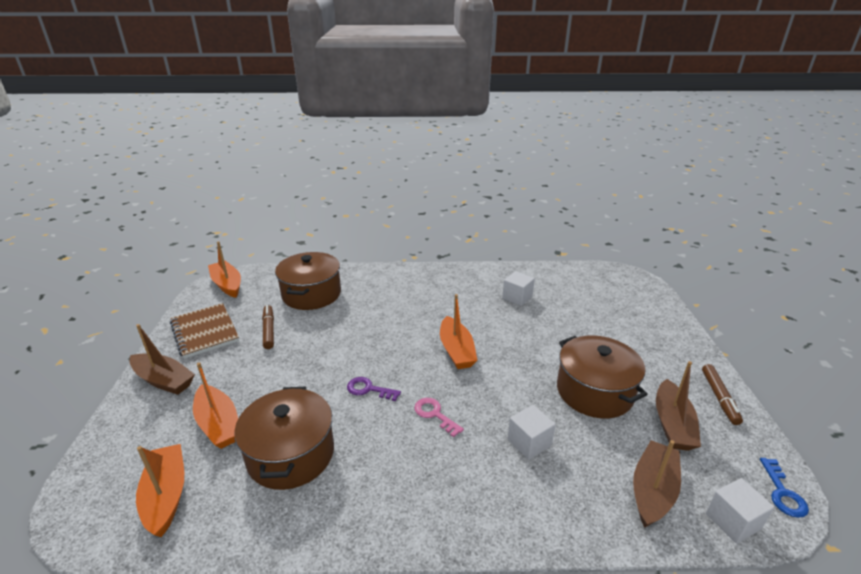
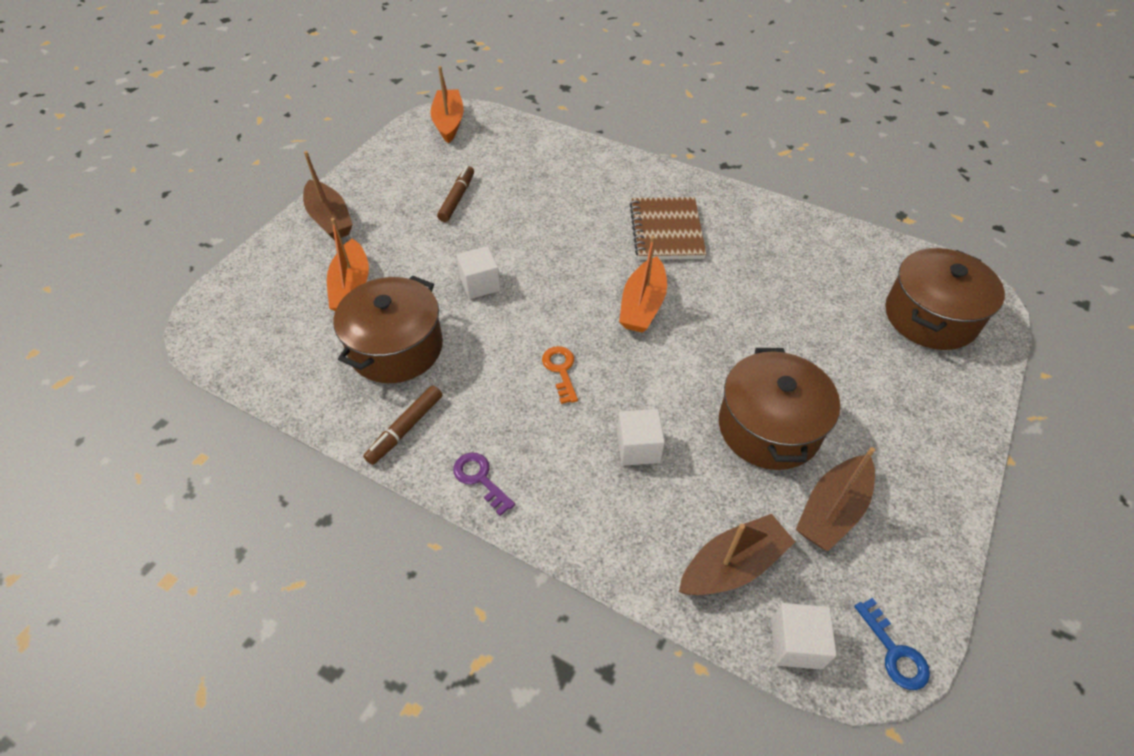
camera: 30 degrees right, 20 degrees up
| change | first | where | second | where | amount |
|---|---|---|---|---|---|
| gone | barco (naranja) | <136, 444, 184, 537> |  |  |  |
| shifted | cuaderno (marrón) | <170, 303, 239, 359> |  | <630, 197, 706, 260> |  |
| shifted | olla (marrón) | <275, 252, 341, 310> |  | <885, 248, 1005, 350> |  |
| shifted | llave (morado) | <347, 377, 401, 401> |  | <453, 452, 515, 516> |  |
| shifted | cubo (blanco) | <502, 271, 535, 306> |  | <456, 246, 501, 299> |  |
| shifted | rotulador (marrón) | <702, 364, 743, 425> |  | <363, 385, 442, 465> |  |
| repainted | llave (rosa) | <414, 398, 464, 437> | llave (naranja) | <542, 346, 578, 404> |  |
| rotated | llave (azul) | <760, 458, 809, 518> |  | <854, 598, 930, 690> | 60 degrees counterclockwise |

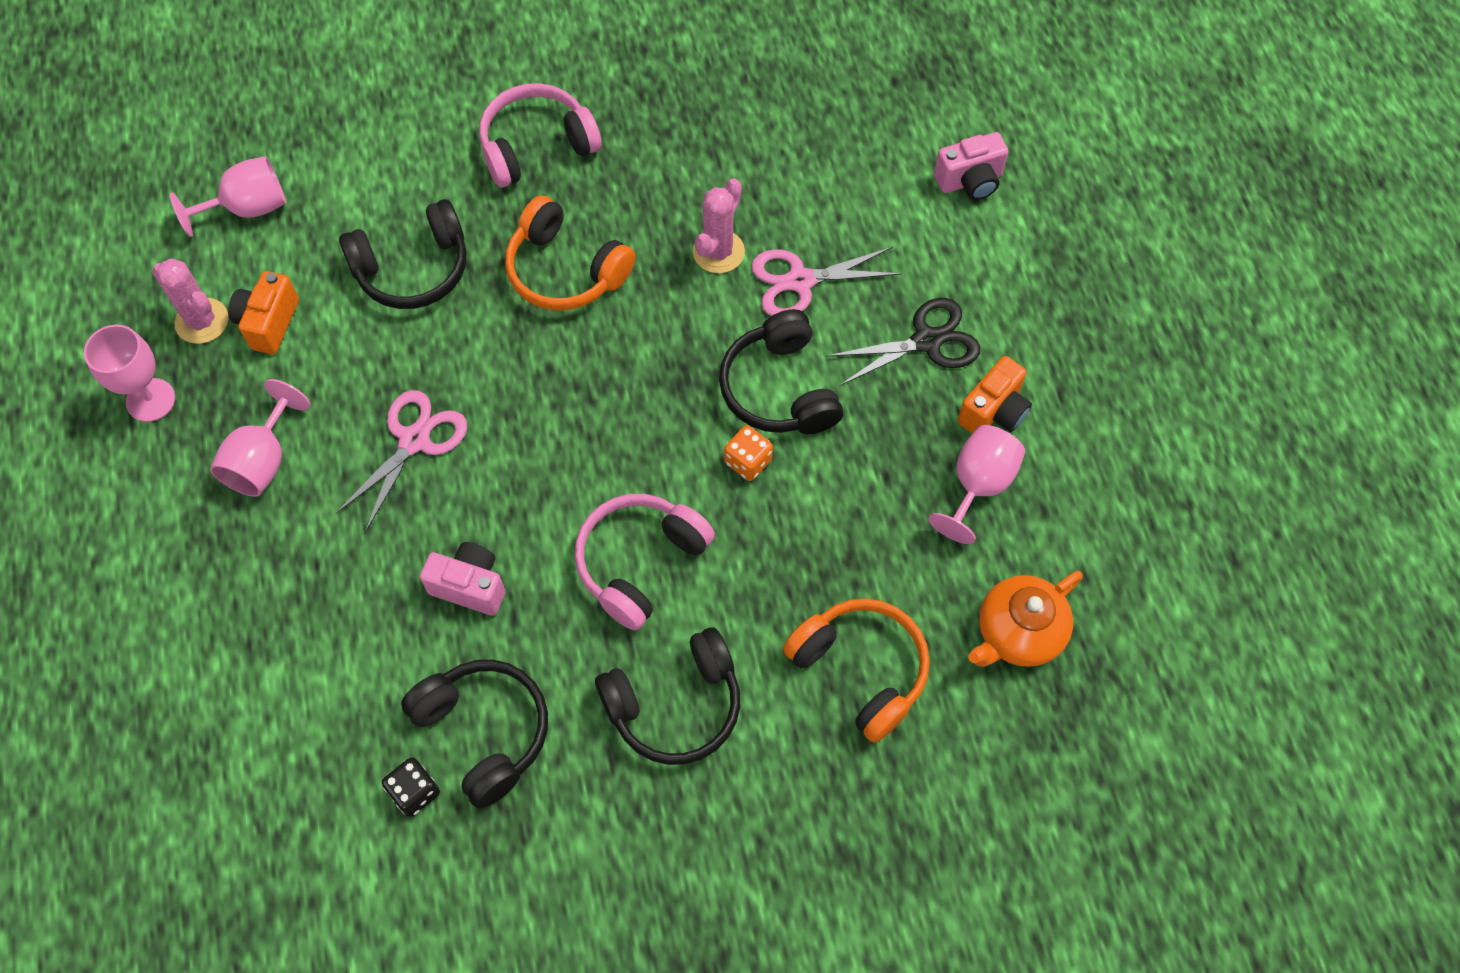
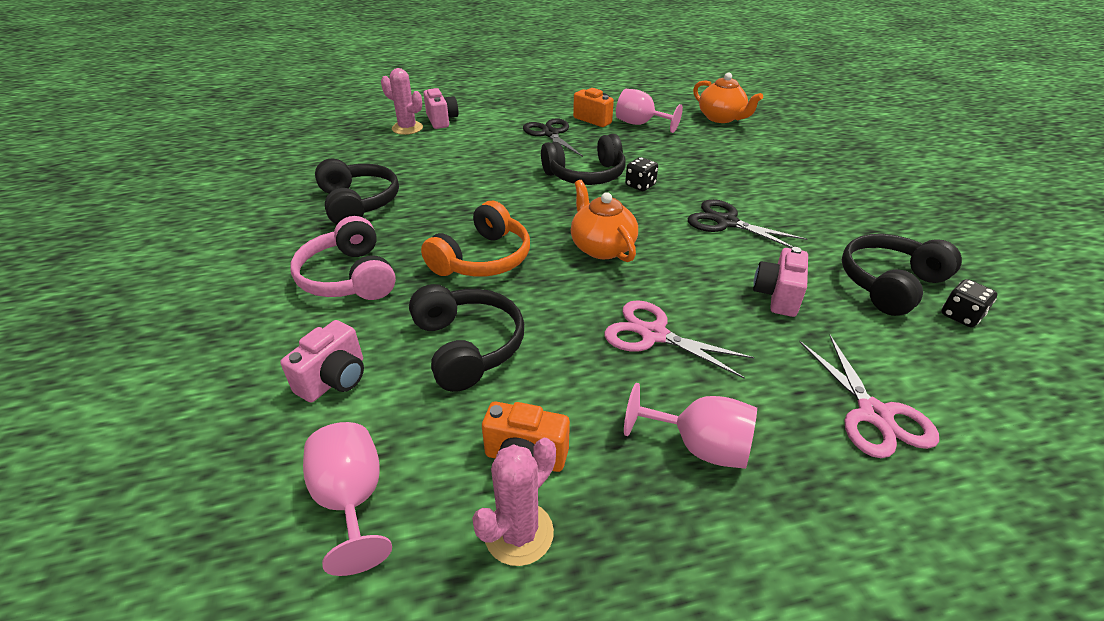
camera: 90 degrees left, 25 degrees down
| change | first | where | second | where | amount |
|---|---|---|---|---|---|
| gone | copa (rosa) | <84, 325, 175, 422> |  |  |  |
| gone | auriculares (naranja) | <783, 598, 930, 743> |  |  |  |
| new |  |  | cámara (rosa) | <280, 320, 364, 402> |  |
| new |  |  | tetera (naranja) | <571, 180, 638, 262> |  |
| shifted | auriculares (negro) | <595, 627, 740, 765> |  | <315, 158, 399, 224> |  |
| shifted | cactus (rosa) | <693, 178, 745, 274> |  | <381, 68, 423, 135> |  |
| shifted | tijeras (rosa) | <751, 247, 902, 316> |  | <799, 335, 939, 458> |  |
| swapped | auriculares (rosa) | <575, 494, 715, 630> | tijeras (negro) | <688, 199, 807, 248> |  |
| repainted | dado (naranja) | <724, 425, 773, 481> | dado (negro) | <625, 157, 658, 191> |  |

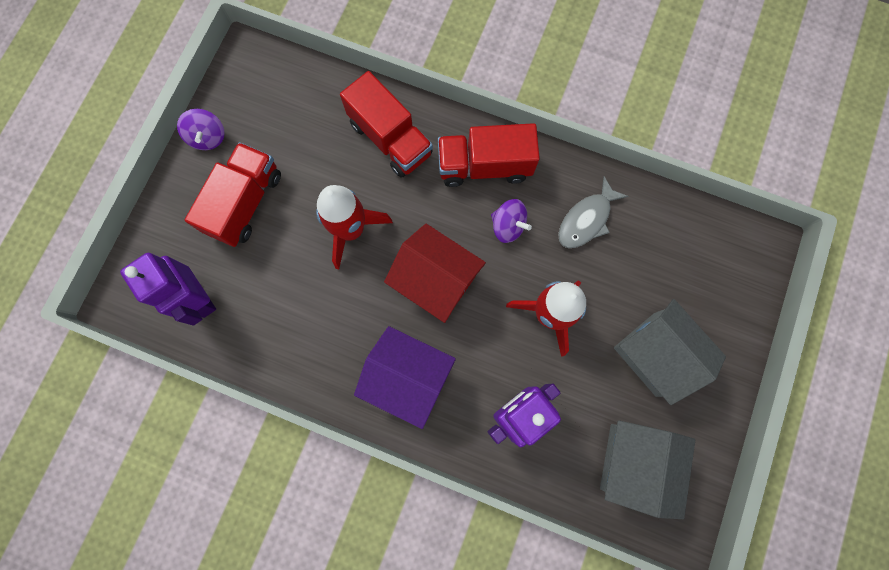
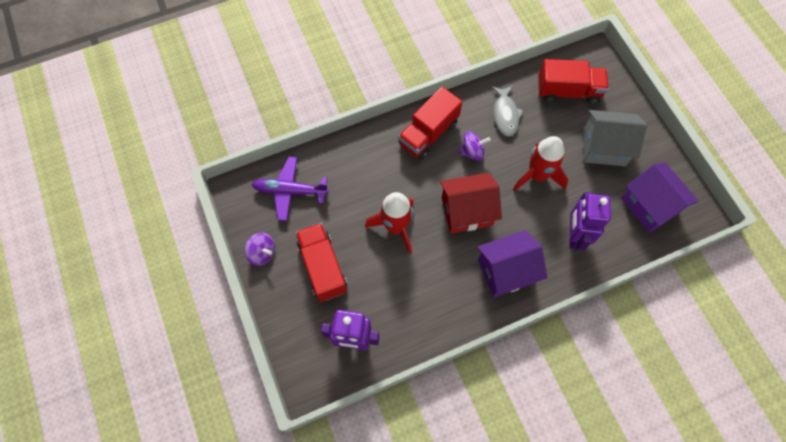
camera: 45 degrees left, 10 degrees down
| change | first | where | second | where | amount |
|---|---|---|---|---|---|
| new |  |  | avión (morado) | <251, 157, 329, 221> |  |
| shifted | camión (rojo) | <340, 71, 433, 178> |  | <538, 59, 609, 105> |  |
| repainted | casa (gris) | <600, 420, 695, 519> | casa (morado) | <621, 162, 699, 232> |  |

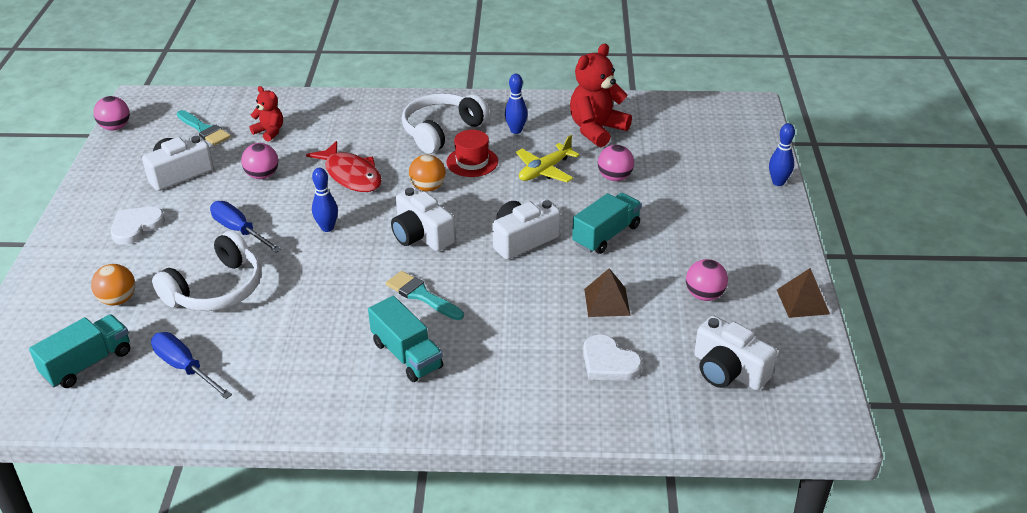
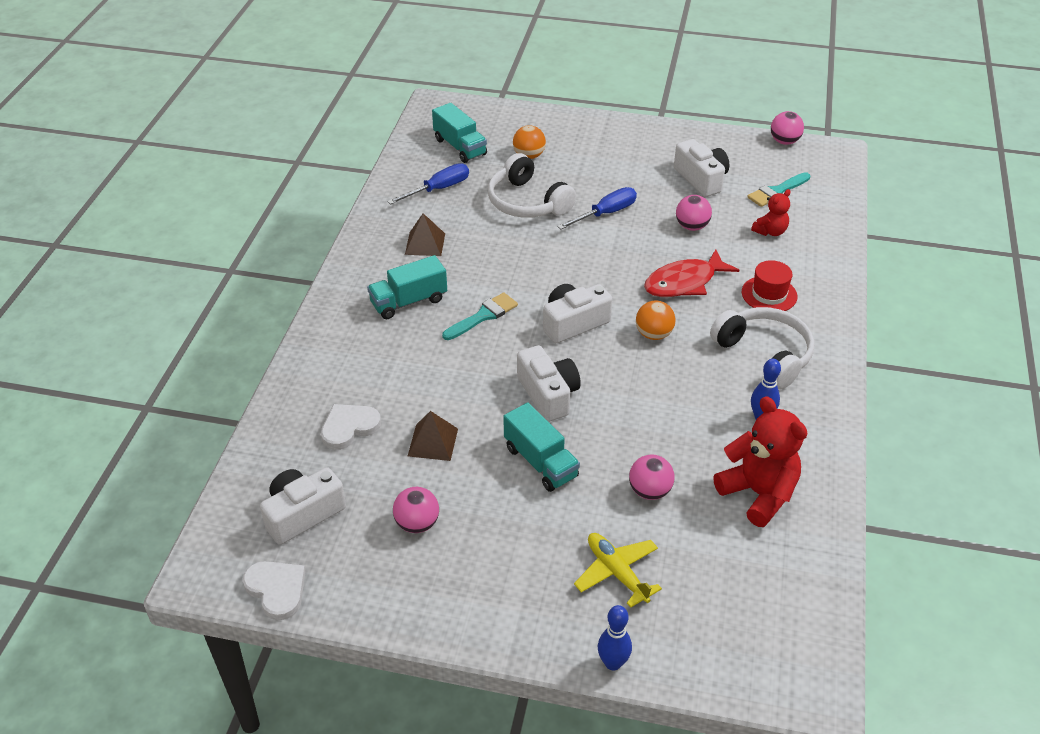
camera: 100 degrees right, 5 degrees up
| change | first | where | second | where | amount |
|---|---|---|---|---|---|
| gone | bolo (azul) | <312, 168, 338, 232> |  |  |  |
| shifted | corazón (blanco) | <111, 207, 165, 245> |  | <243, 561, 306, 620> |  |
| shifted | sombrero (rojo) | <446, 130, 498, 177> |  | <742, 260, 797, 311> |  |
| shifted | avión (amarillo) | <516, 135, 579, 182> |  | <574, 533, 662, 608> |  |
| shifted | pirámide (marrón) | <777, 268, 830, 318> |  | <405, 213, 445, 256> |  |

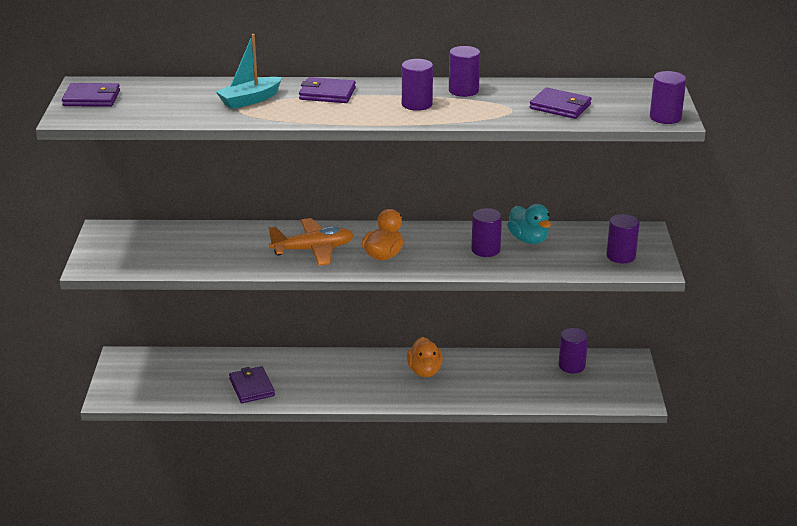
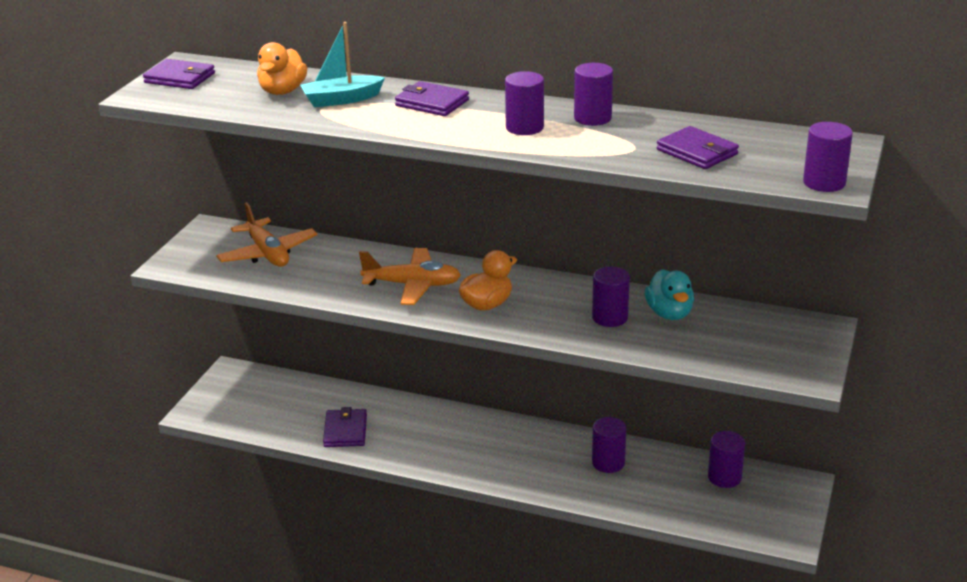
camera: 20 degrees right, 0 degrees up
| change | first | where | second | where | amount |
|---|---|---|---|---|---|
| new |  |  | avión (naranja) | <216, 202, 317, 267> |  |
| shifted | pato (naranja) | <407, 337, 443, 377> |  | <257, 42, 307, 95> |  |
| shifted | cilindro (morado) | <606, 214, 640, 264> |  | <592, 417, 626, 473> |  |

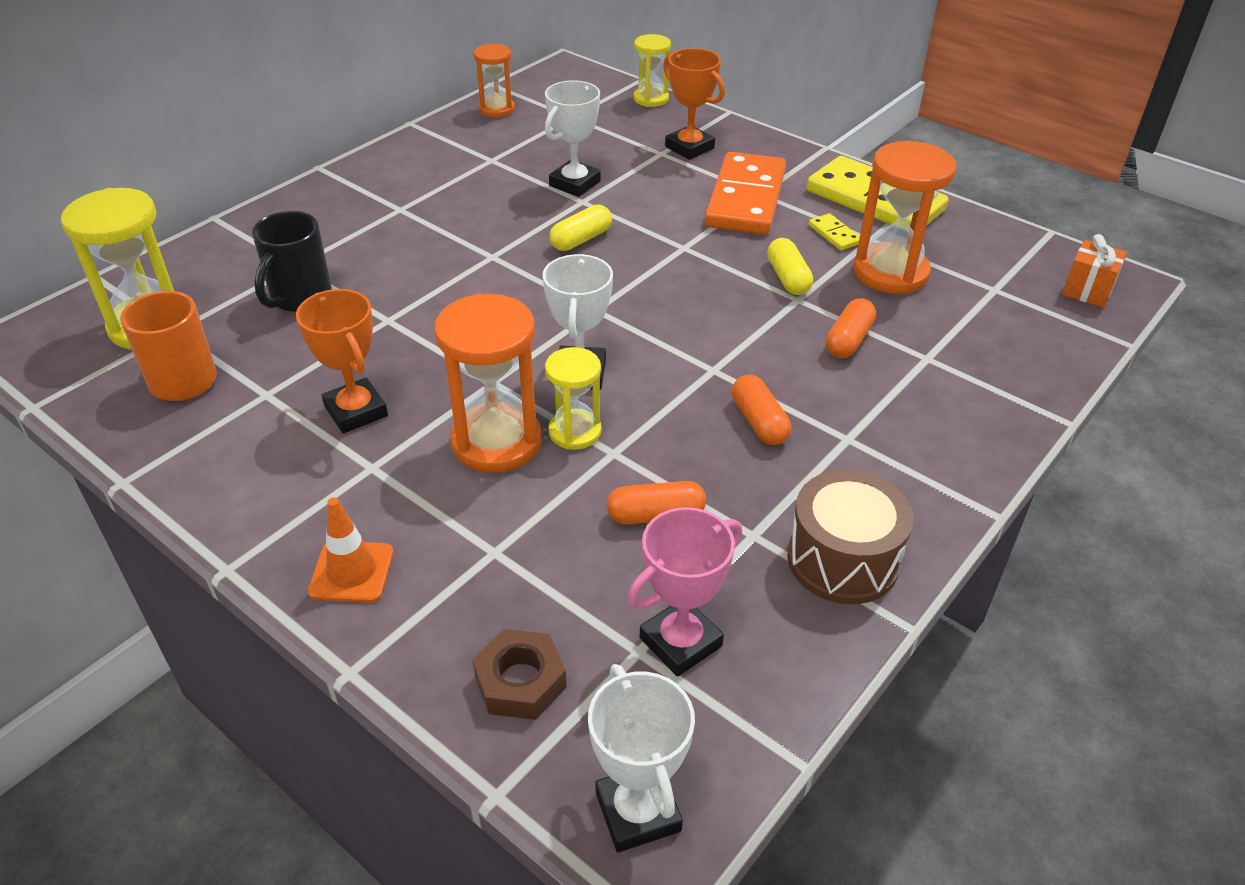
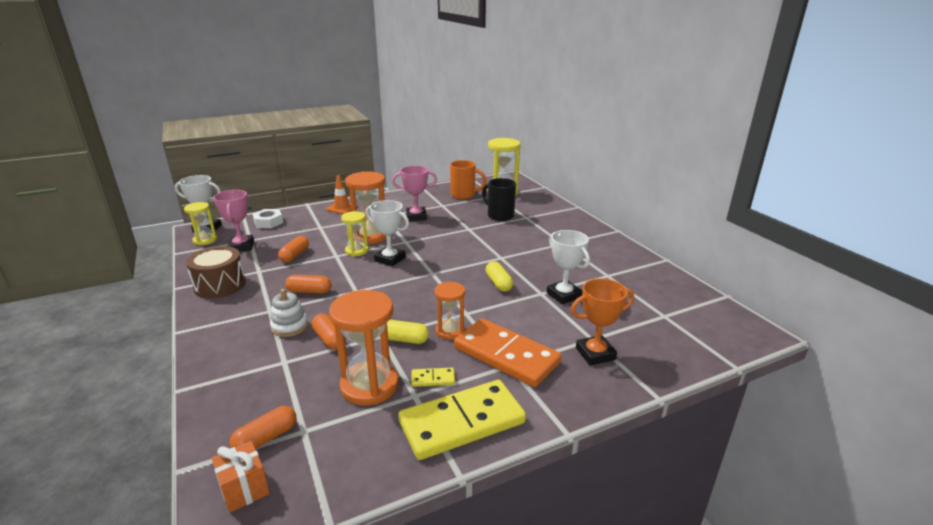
camera: 115 degrees right, 15 degrees down
| change | first | where | second | where | amount |
|---|---|---|---|---|---|
| new |  |  | cápsula (naranja) | <230, 406, 296, 449> |  |
| new |  |  | juguete apilable (blanco) | <270, 289, 308, 337> |  |
| shifted | reloj de arena (naranja) | <474, 43, 515, 117> |  | <434, 281, 465, 340> |  |
| shifted | reloj de arena (amarillo) | <633, 34, 671, 107> |  | <184, 202, 217, 245> |  |
| repainted | trofeo (naranja) | <296, 289, 388, 433> | trofeo (rosa) | <392, 166, 437, 221> |  |
| repainted | tuerca (marrón) | <472, 629, 567, 720> | tuerca (blanco) | <253, 209, 283, 228> |  |

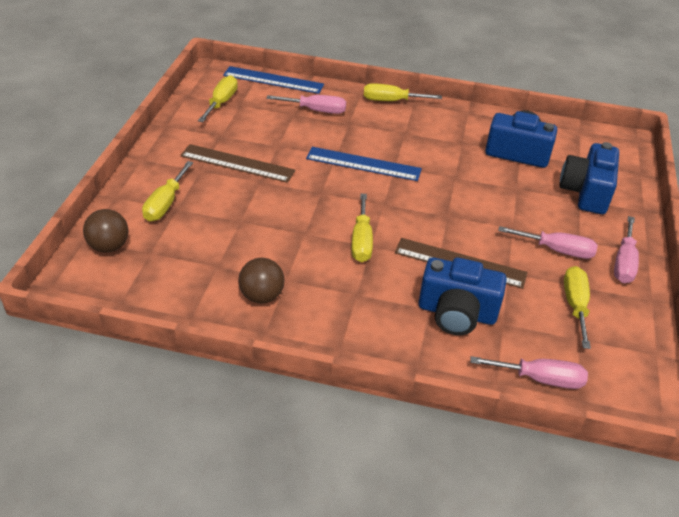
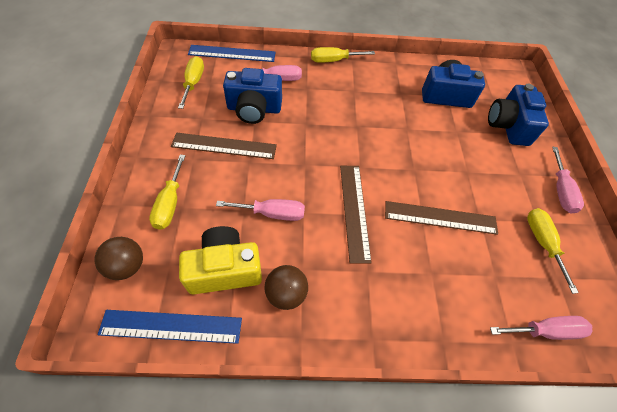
camera: 15 degrees left, 15 degrees up
| change | first | where | second | where | amount |
|---|---|---|---|---|---|
| new |  |  | cámara (amarillo) | <179, 226, 262, 294> |  |
| shifted | regla (azul) | <306, 147, 422, 181> |  | <97, 310, 242, 344> |  |
| shifted | cámara (azul) | <419, 257, 507, 335> |  | <223, 68, 282, 124> |  |
| shifted | destornillador (rosa) | <498, 226, 598, 259> |  | <216, 199, 305, 221> |  |
| swapped | destornillador (amarillo) | <351, 194, 373, 262> | regla (marrón) | <340, 166, 372, 264> |  |

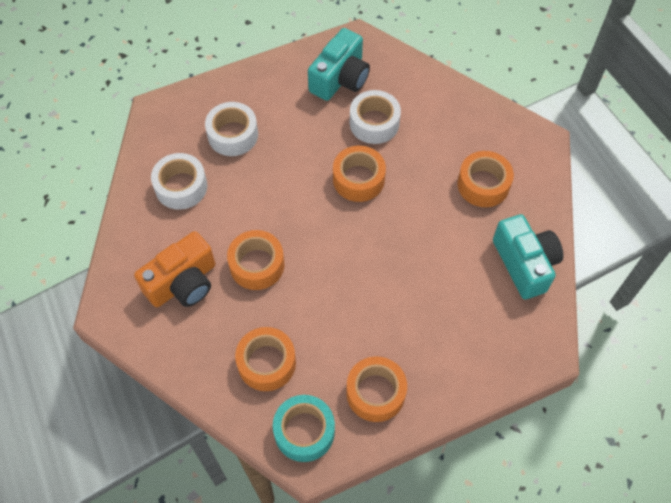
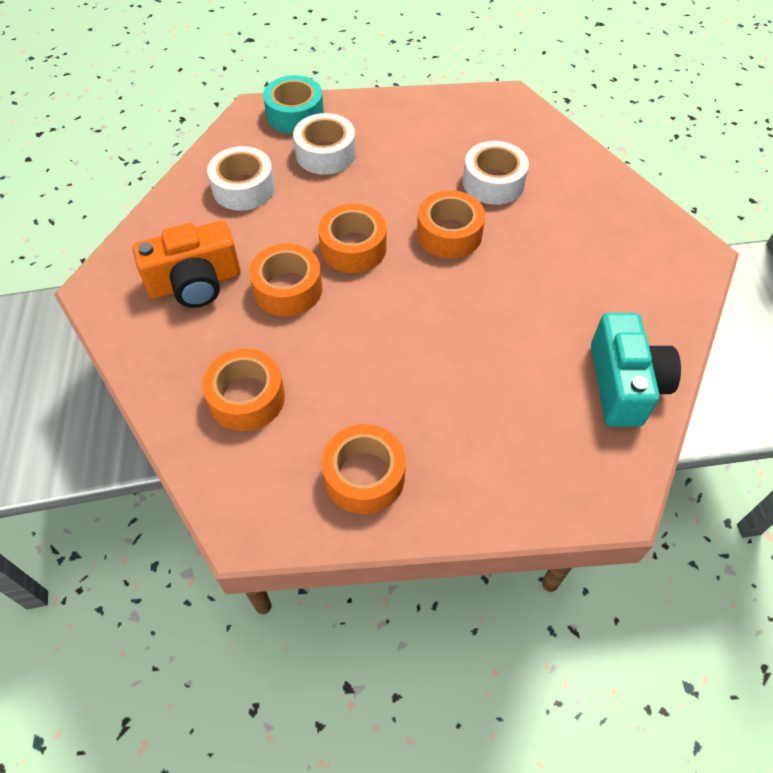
camera: 20 degrees right, 5 degrees down
| change | first | where | second | where | amount |
|---|---|---|---|---|---|
| gone | cámara (turquesa) | <308, 28, 370, 101> |  |  |  |
| shifted | cinta adhesiva (turquesa) | <273, 395, 335, 462> |  | <263, 75, 324, 134> |  |
| shifted | cinta adhesiva (naranja) | <457, 151, 514, 207> |  | <318, 204, 387, 273> |  |

